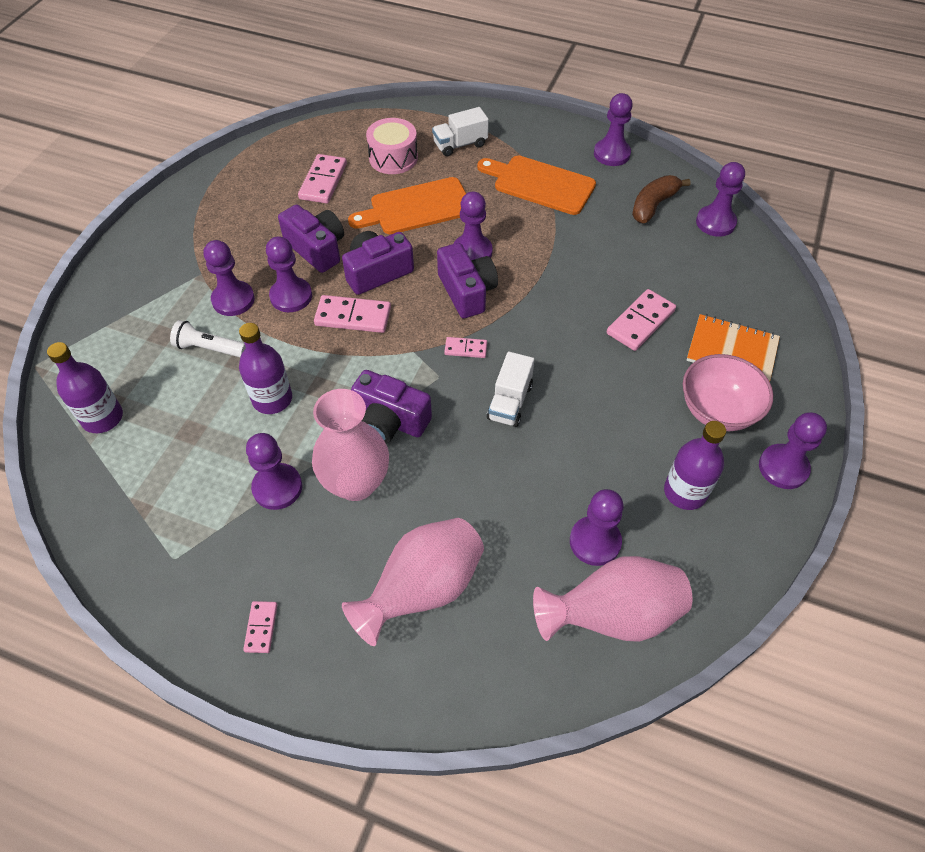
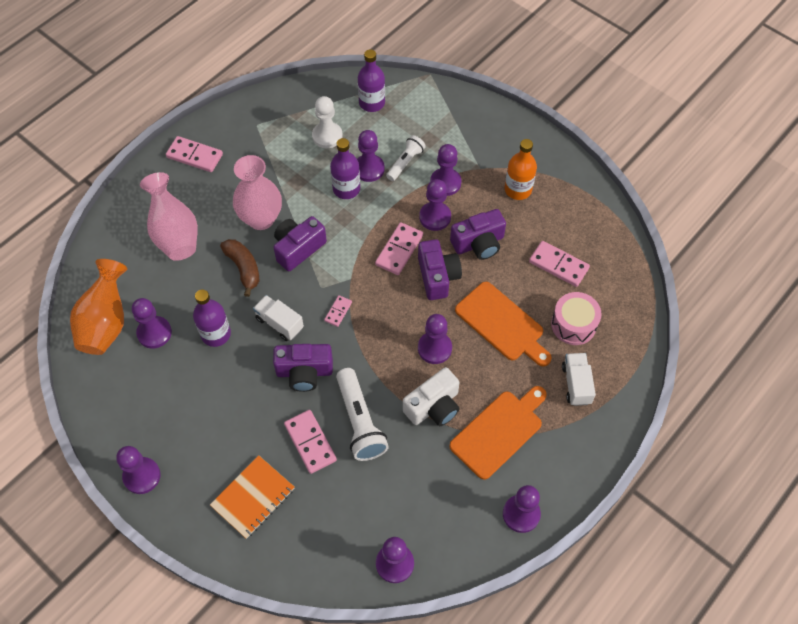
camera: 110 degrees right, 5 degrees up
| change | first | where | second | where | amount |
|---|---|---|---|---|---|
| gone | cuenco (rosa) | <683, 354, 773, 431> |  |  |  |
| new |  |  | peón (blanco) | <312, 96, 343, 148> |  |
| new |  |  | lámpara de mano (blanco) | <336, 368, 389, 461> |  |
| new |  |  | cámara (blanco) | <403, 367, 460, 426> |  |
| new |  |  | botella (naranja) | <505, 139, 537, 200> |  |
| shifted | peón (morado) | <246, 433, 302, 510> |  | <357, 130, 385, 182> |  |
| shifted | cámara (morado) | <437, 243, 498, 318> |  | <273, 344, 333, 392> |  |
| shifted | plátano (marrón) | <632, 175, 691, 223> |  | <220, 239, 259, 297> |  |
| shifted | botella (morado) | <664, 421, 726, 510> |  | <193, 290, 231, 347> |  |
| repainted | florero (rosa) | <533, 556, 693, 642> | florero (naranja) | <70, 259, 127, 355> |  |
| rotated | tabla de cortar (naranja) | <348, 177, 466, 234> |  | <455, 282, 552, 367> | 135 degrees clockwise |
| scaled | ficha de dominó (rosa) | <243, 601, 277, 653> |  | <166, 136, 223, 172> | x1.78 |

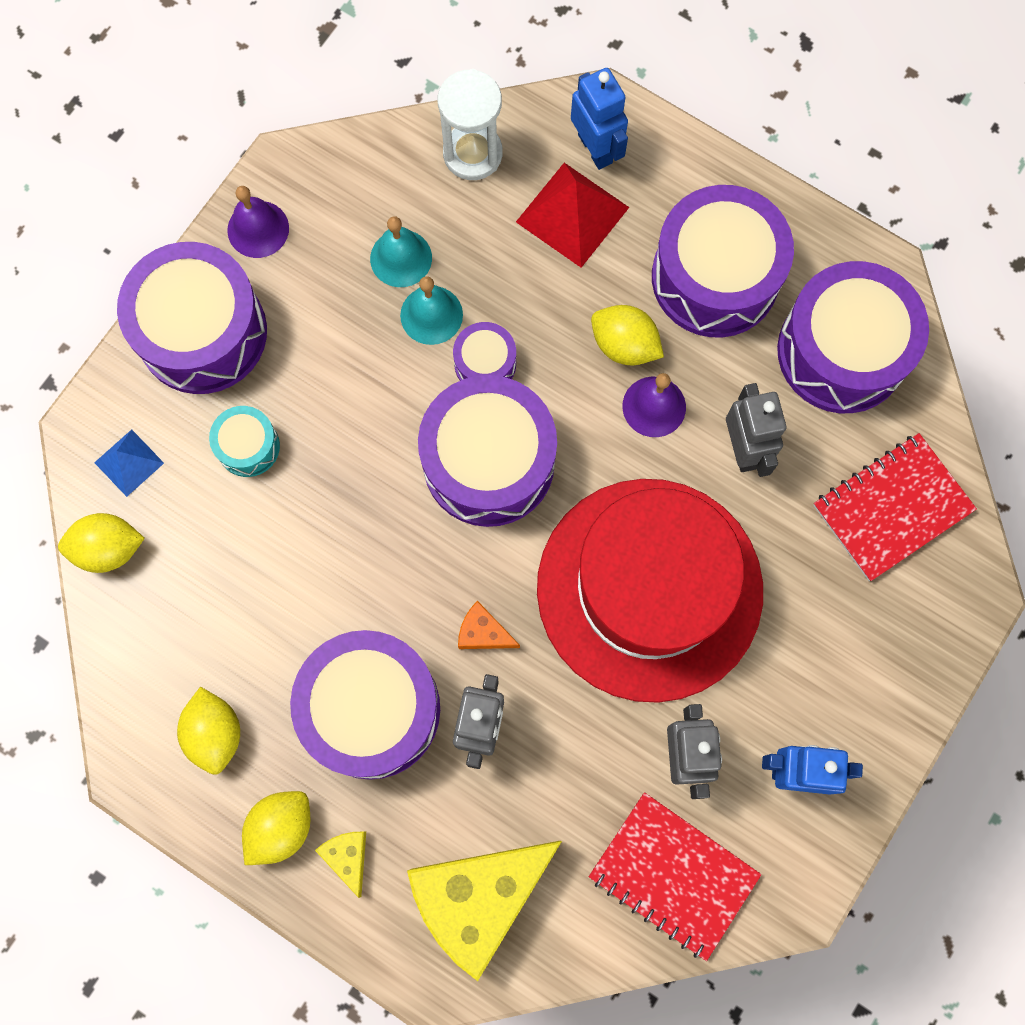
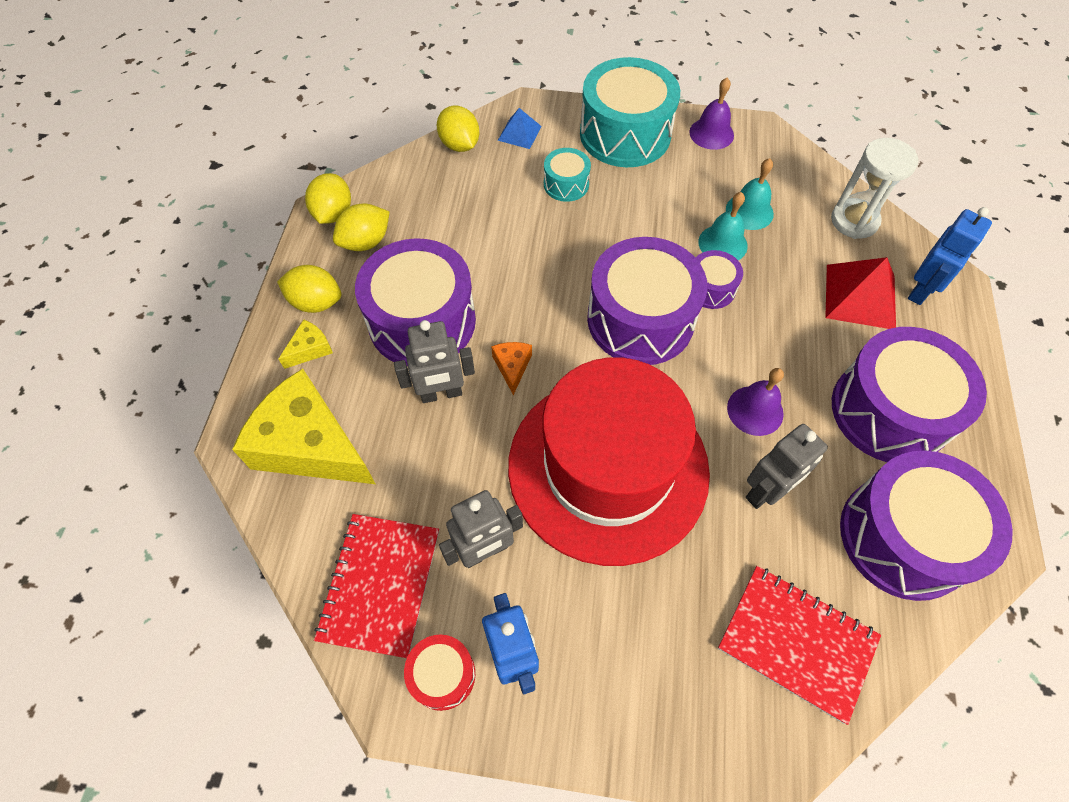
camera: 65 degrees right, 15 degrees down
| change | first | where | second | where | amount |
|---|---|---|---|---|---|
| new |  |  | tambor (rojo) | <404, 634, 475, 711> |  |
| shifted | limón (amarillo) | <591, 305, 664, 366> |  | <305, 173, 351, 224> |  |
| repainted | tambor (morado) | <117, 242, 267, 394> | tambor (turquesa) | <580, 57, 680, 167> |  |

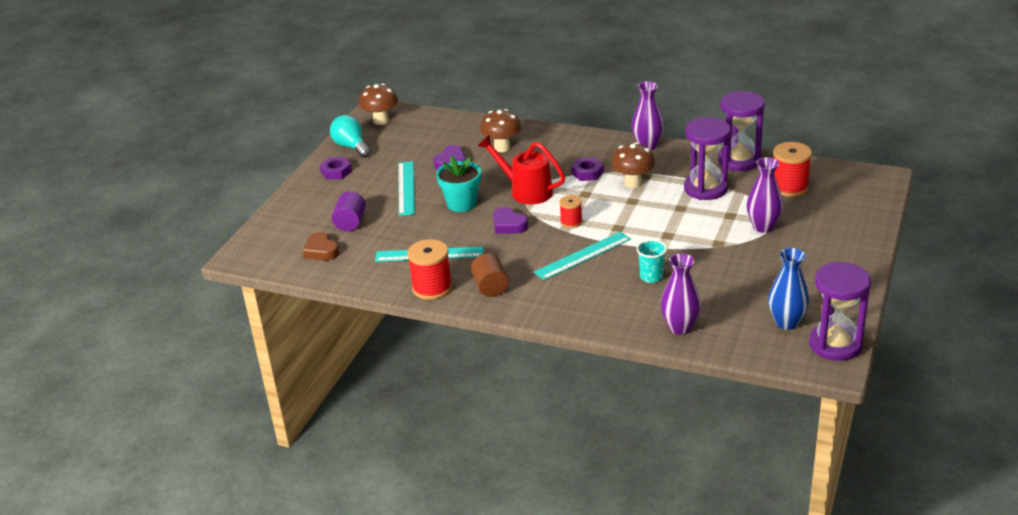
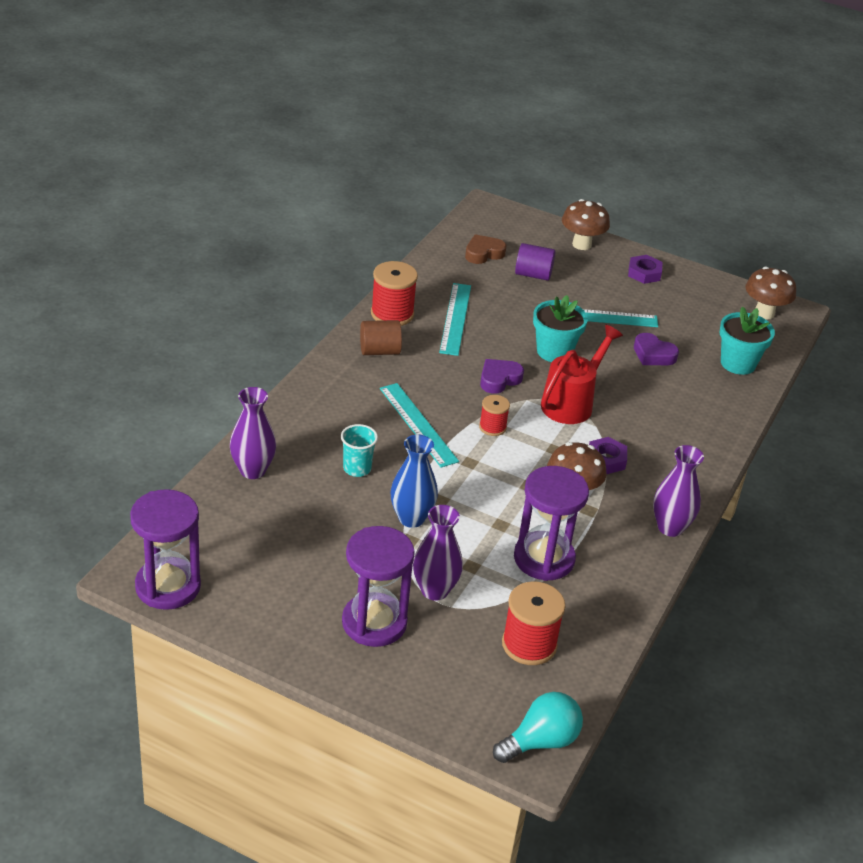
camera: 90 degrees right, 5 degrees up
| change | first | where | second | where | amount |
|---|---|---|---|---|---|
| new |  |  | maceta (turquesa) | <720, 306, 775, 375> |  |
| shifted | bombilla (turquesa) | <330, 115, 371, 158> |  | <493, 692, 583, 763> |  |
| shifted | seta (marrón) | <480, 109, 521, 152> |  | <562, 199, 610, 250> |  |
| shifted | reloj de arena (morado) | <718, 91, 765, 171> |  | <342, 526, 415, 647> |  |
| shifted | florero (azul) | <768, 248, 809, 330> |  | <390, 434, 438, 528> |  |

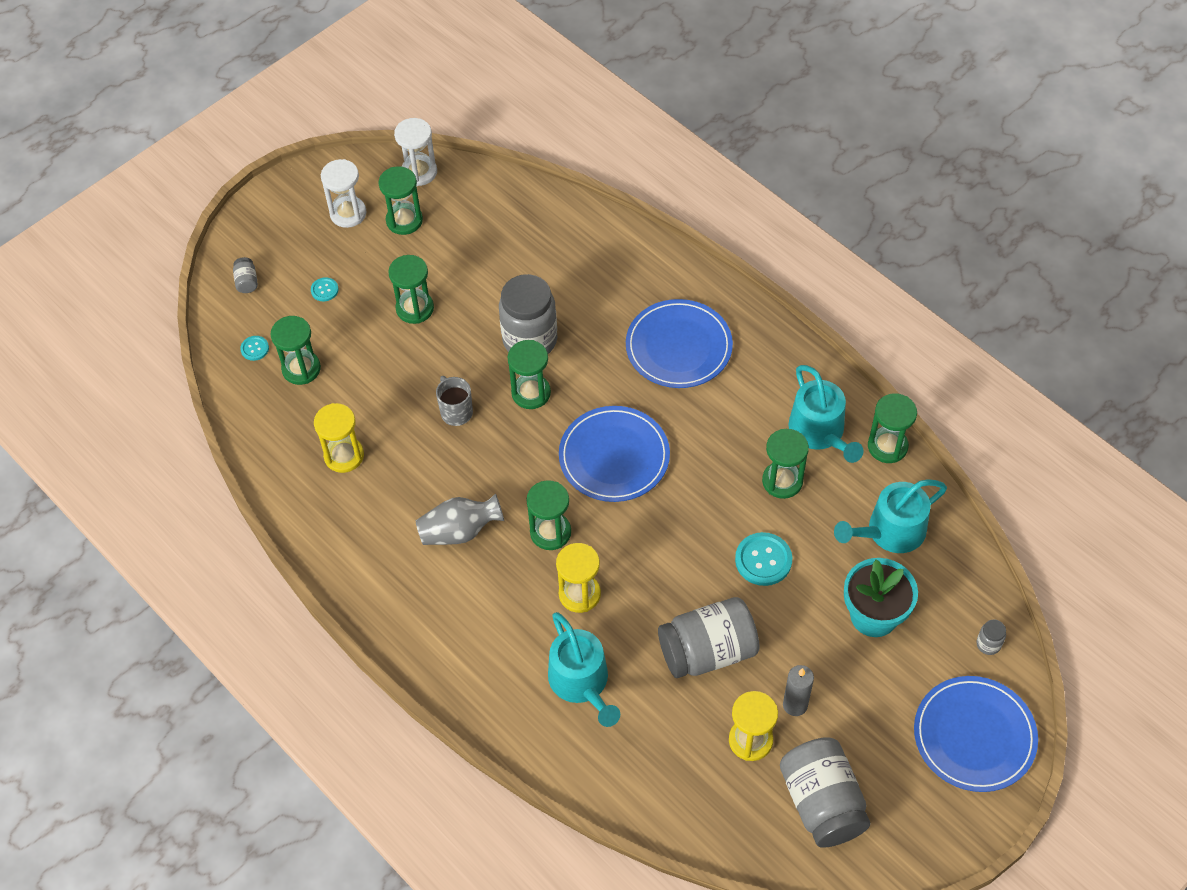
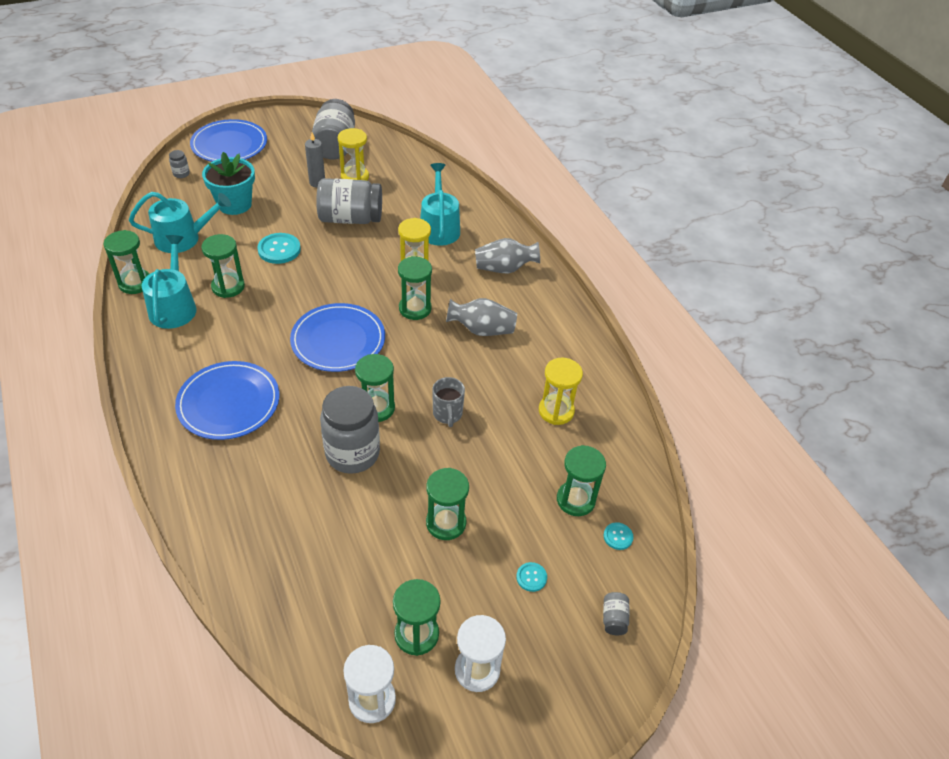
camera: 165 degrees left, 10 degrees down
| change | first | where | second | where | amount |
|---|---|---|---|---|---|
| new |  |  | florero (gris) | <475, 238, 540, 273> |  |

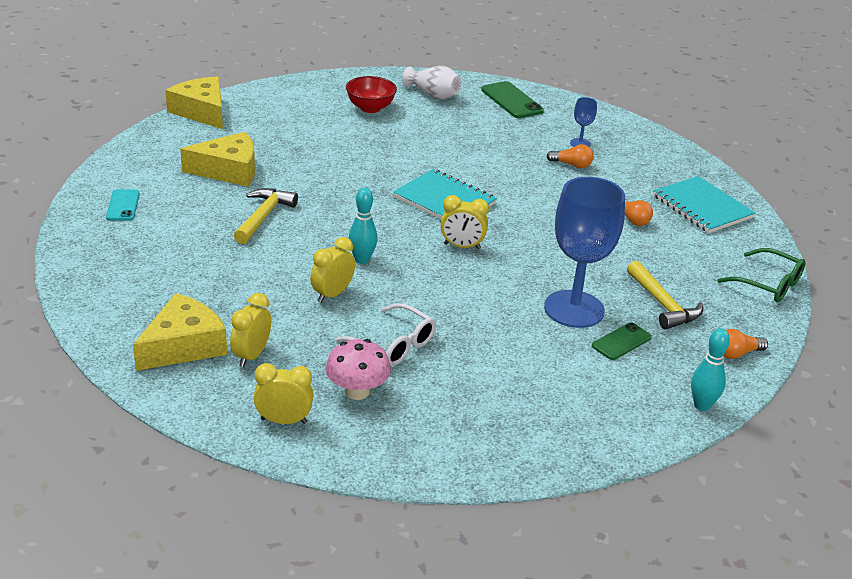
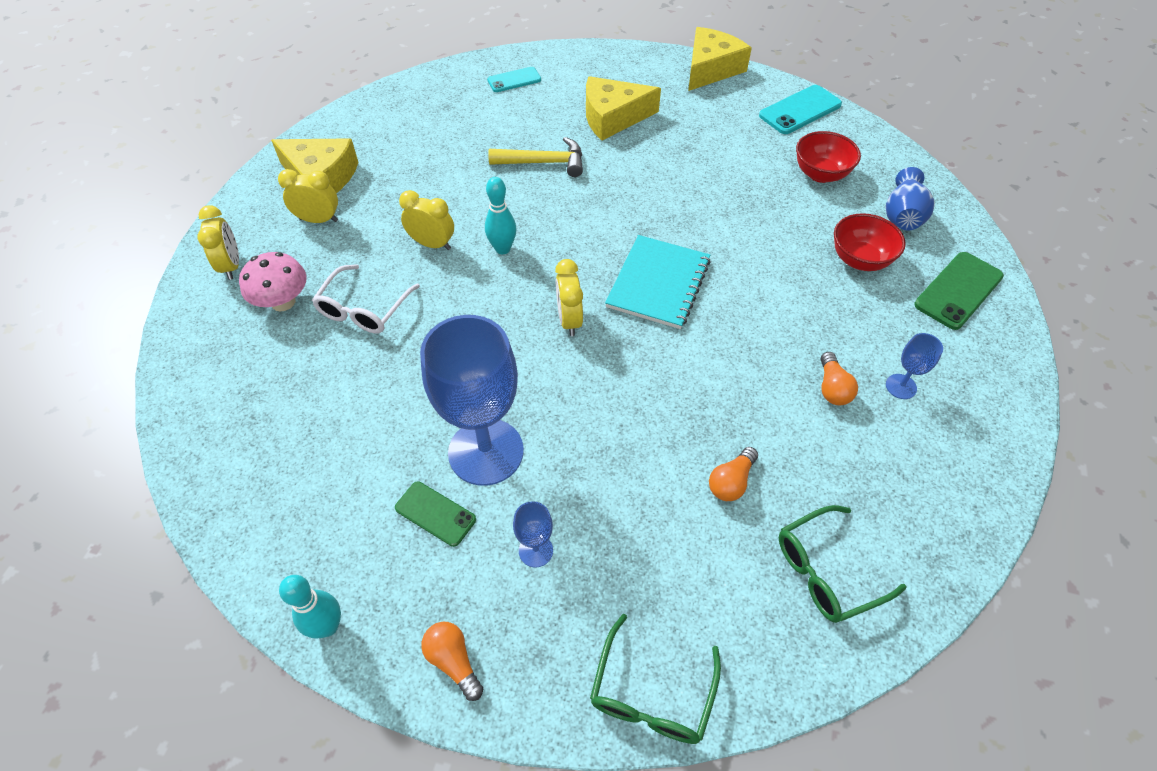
camera: 75 degrees right, 20 degrees up
| change | first | where | second | where | amount |
|---|---|---|---|---|---|
| new |  |  | móvil (turquesa) | <759, 85, 842, 134> |  |
| new |  |  | cuenco (rojo) | <834, 213, 906, 271> |  |
| swapped | martillo (amarillo) | <627, 261, 703, 330> | copa (azul) | <513, 501, 553, 568> |  |
| swapped | cuaderno (turquesa) | <653, 176, 755, 233> | gafas (verde) | <779, 505, 907, 623> |  |
| repainted | florero (blanco) | <403, 66, 462, 99> | florero (azul) | <886, 167, 935, 231> |  |
| rotated | queso (amarillo) | <180, 132, 255, 187> |  | <586, 76, 661, 141> | 105 degrees clockwise |

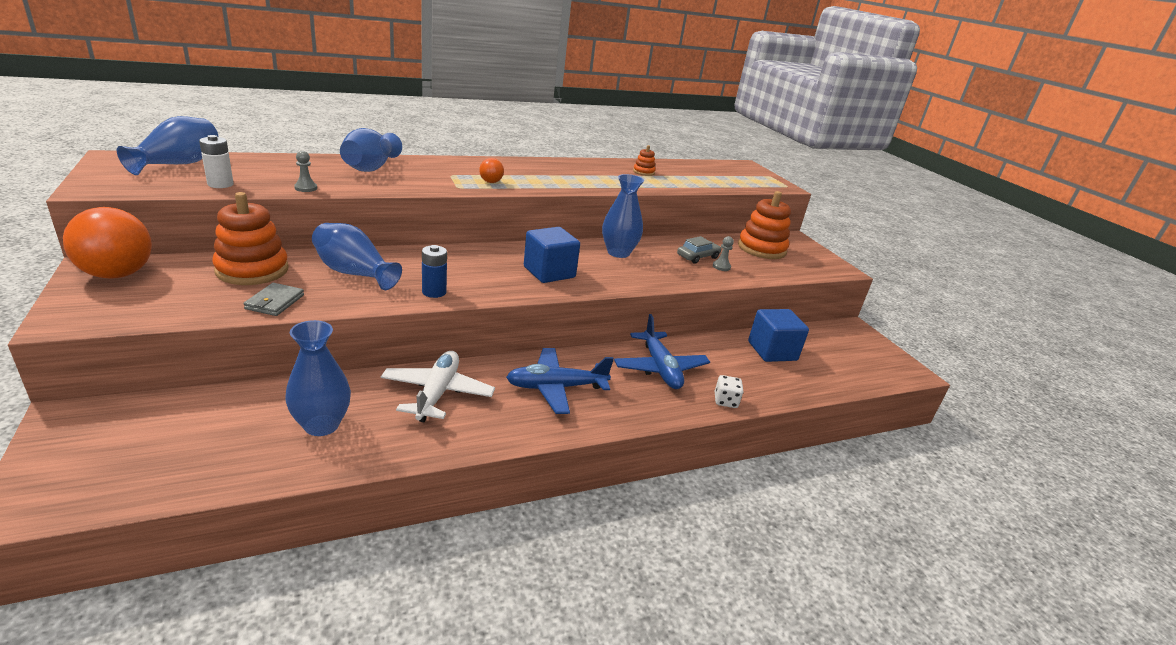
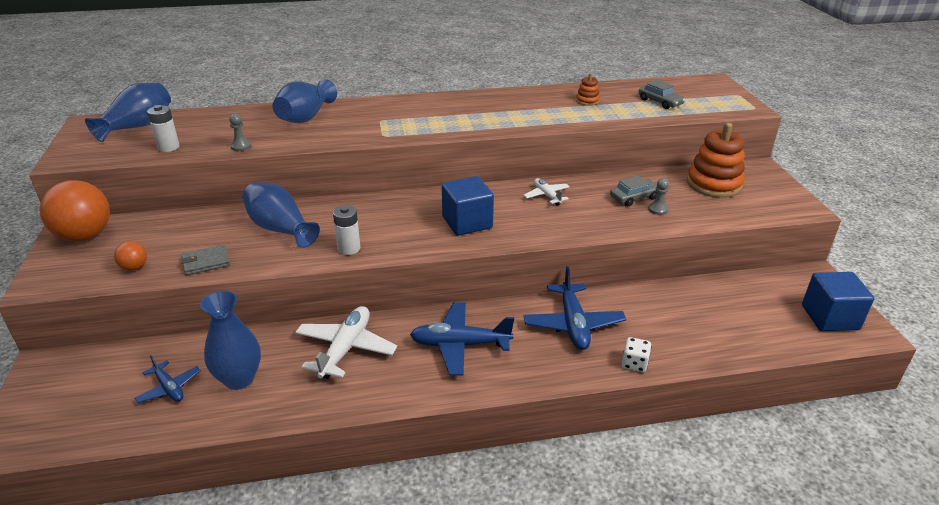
camera: 15 degrees right, 5 degrees up
| change | first | where | second | where | amount |
|---|---|---|---|---|---|
| gone | juguete apilable (naranja) | <212, 192, 289, 285> |  |  |  |
| new |  |  | avión (azul) | <134, 355, 201, 403> |  |
| new |  |  | coche (gris) | <639, 80, 685, 109> |  |
| shifted | pelota (naranja) | <479, 158, 504, 183> |  | <114, 241, 147, 271> |  |
| shifted | cubo (azul) | <748, 309, 809, 362> |  | <802, 272, 874, 331> |  |
| swapped | florero (azul) | <602, 174, 644, 258> | avión (blanco) | <523, 178, 570, 206> |  |
| repainted | pila (azul) | <422, 245, 447, 298> | pila (blanco) | <333, 205, 360, 255> |  |
| rotated | cartera (gris) | <243, 283, 304, 316> |  | <181, 245, 230, 275> | 45 degrees clockwise |

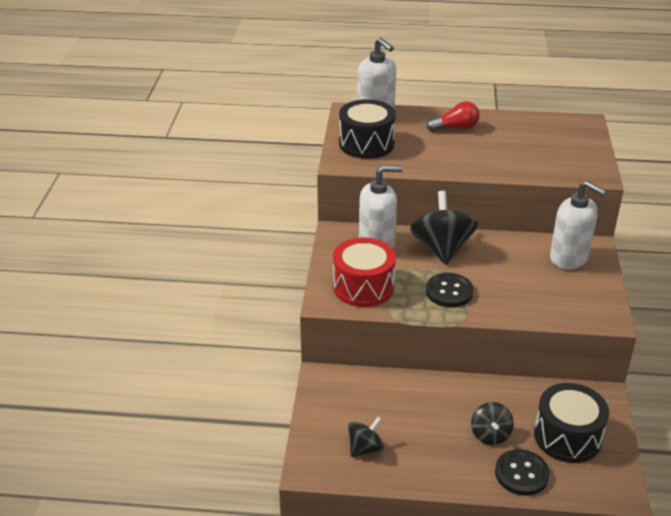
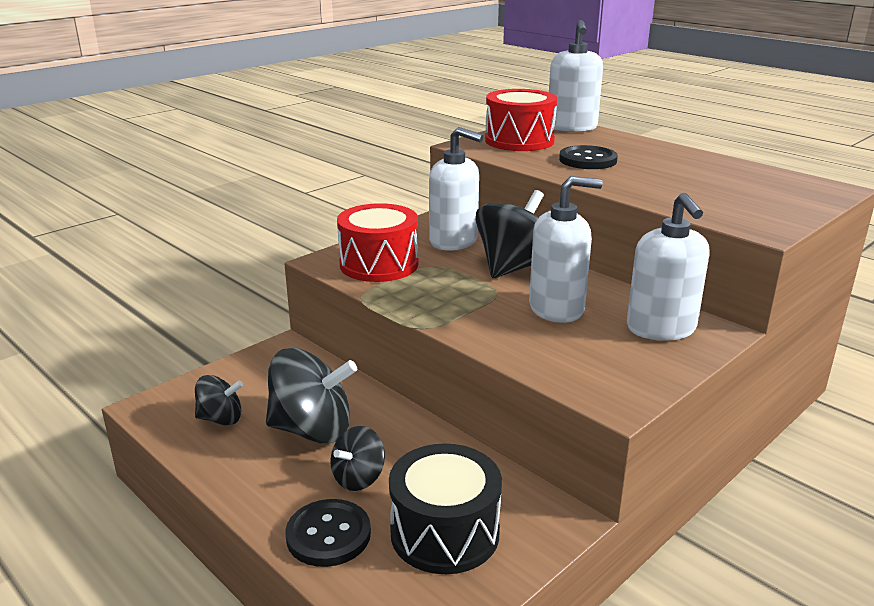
camera: 40 degrees right, 10 degrees down
| change | first | where | second | where | amount |
|---|---|---|---|---|---|
| gone | bombilla (rojo) | <427, 101, 480, 132> |  |  |  |
| new |  |  | peonza (negro) | <266, 348, 357, 444> |  |
| new |  |  | dispensador de jabón (blanco) | <529, 176, 603, 323> |  |
| shifted | botón (negro) | <426, 273, 474, 308> |  | <559, 145, 618, 169> |  |
| repainted | tambor (negro) | <339, 99, 396, 159> | tambor (rojo) | <485, 89, 557, 151> |  |

